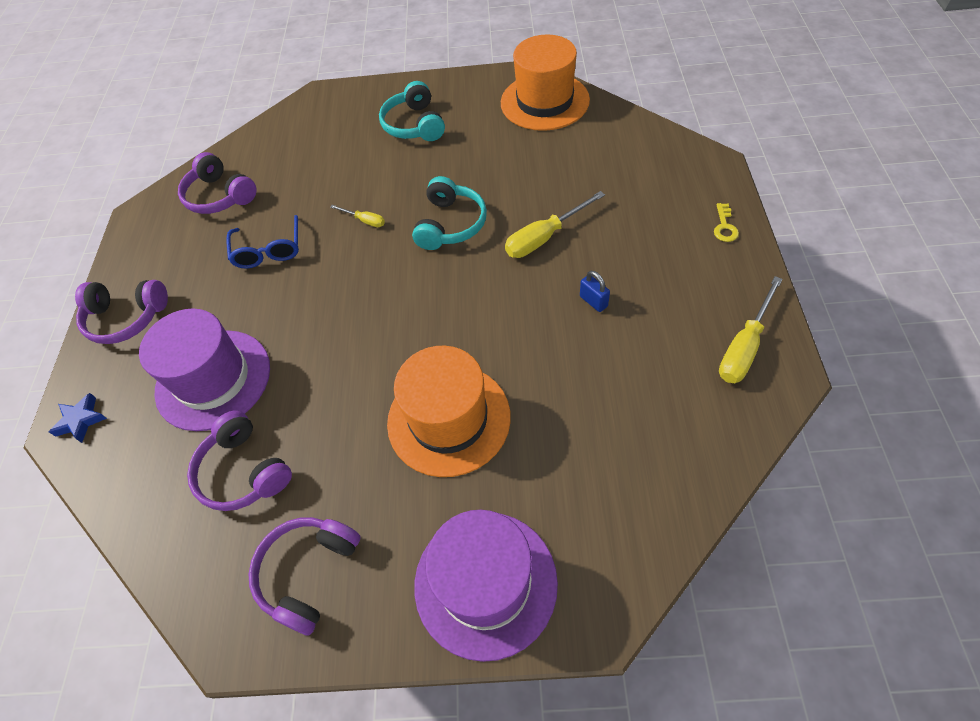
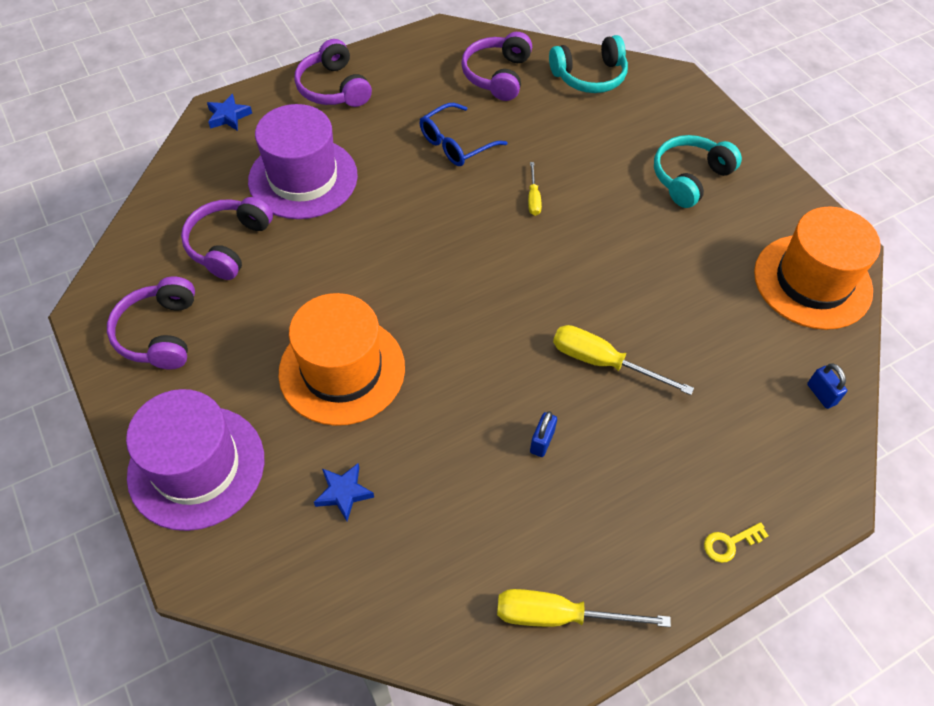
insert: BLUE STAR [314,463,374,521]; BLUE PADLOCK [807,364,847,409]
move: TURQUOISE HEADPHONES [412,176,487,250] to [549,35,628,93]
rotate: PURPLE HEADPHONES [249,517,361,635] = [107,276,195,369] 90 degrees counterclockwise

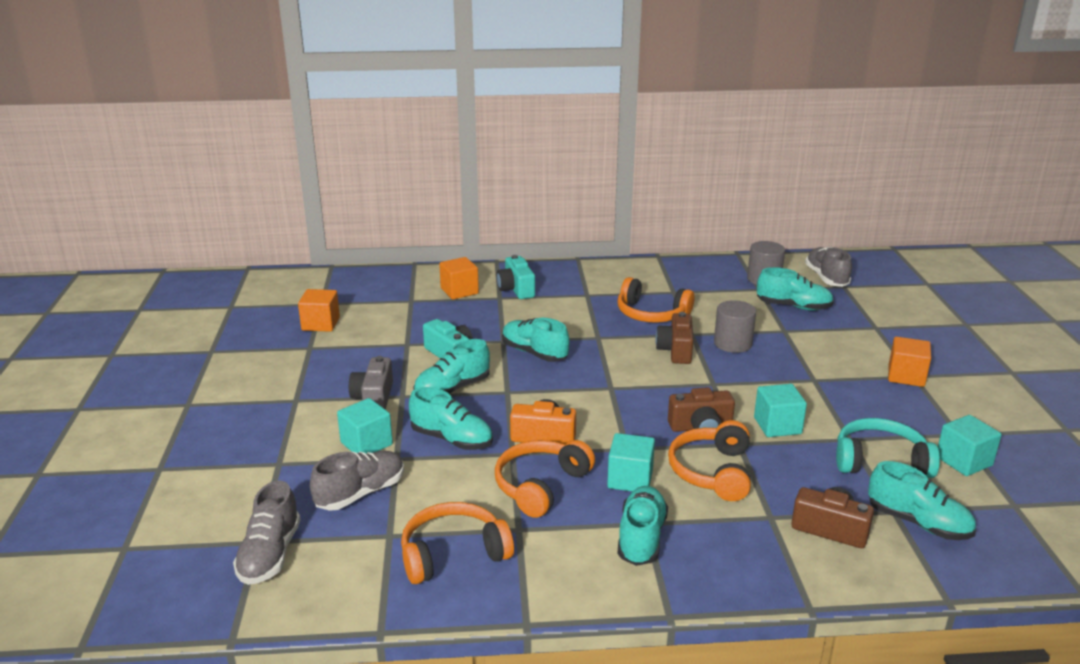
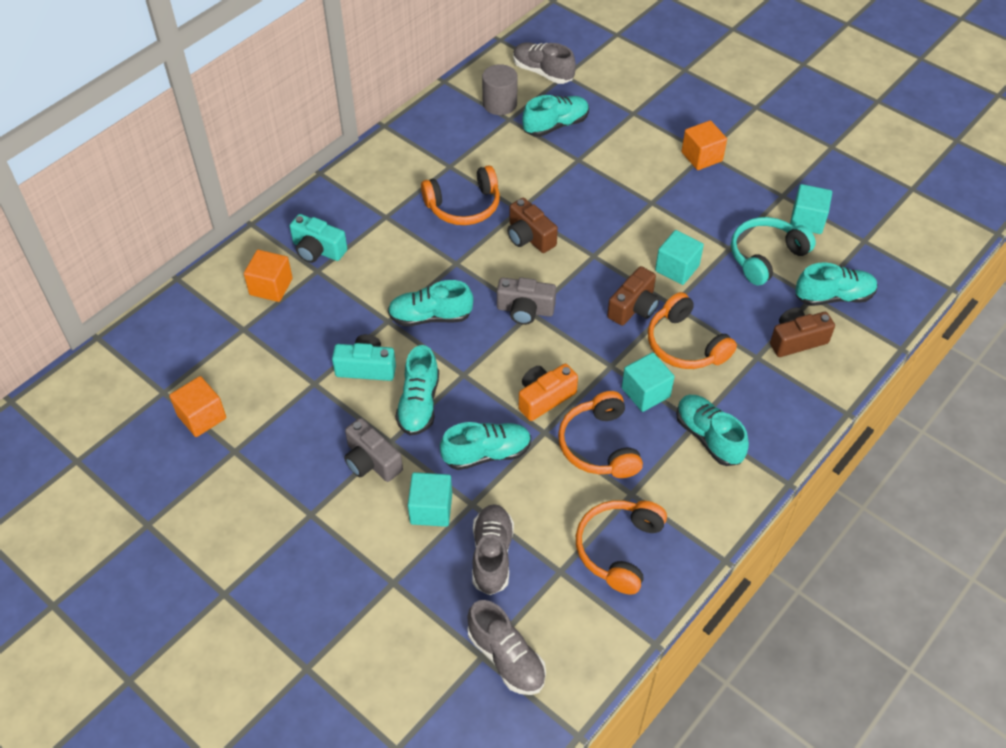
delete: GREY CYLINDER [714,300,756,353]
insert: GREY CAMERA [497,278,556,325]

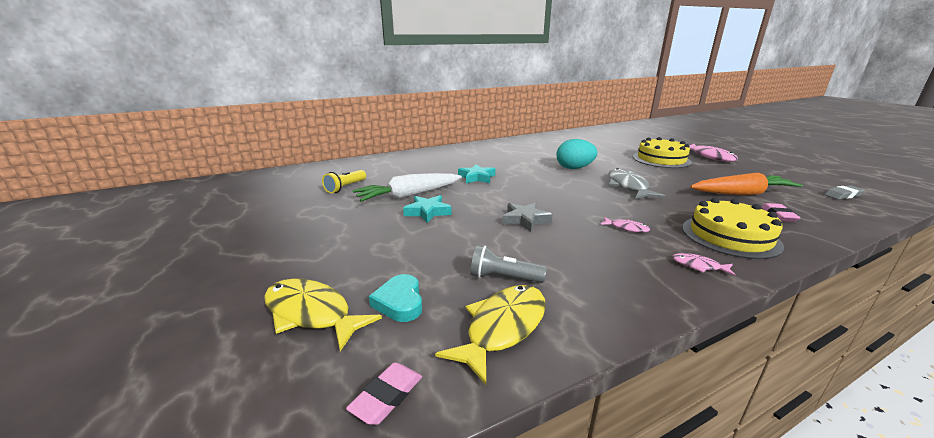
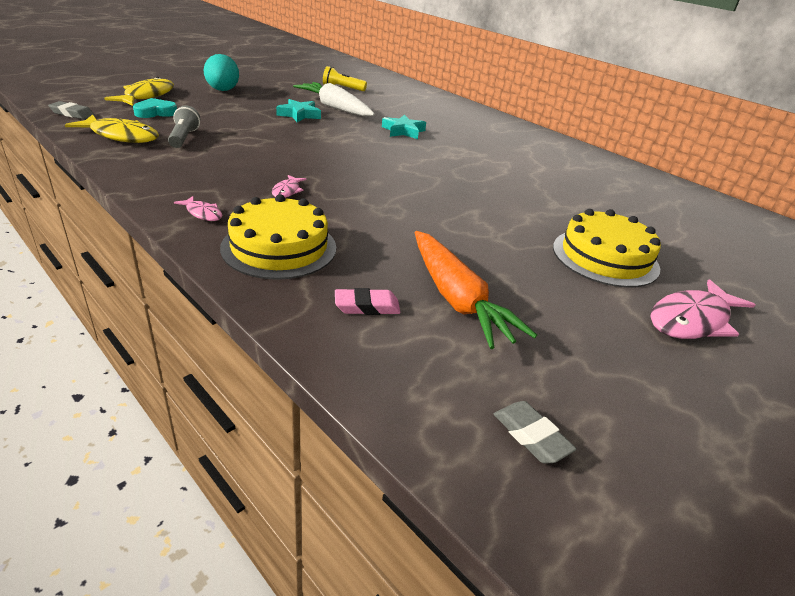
delete: GREY STAR [502,202,553,232]; GREY FISH [608,168,665,199]
move: TURQUOISE EGG [557,139,597,169] to [204,54,239,91]
recolor: PINK ERASER [346,362,422,425] to GREY ERASER [48,101,94,119]
rotate: PINK FISH [672,253,736,276] = [174,196,222,221] 120 degrees clockwise

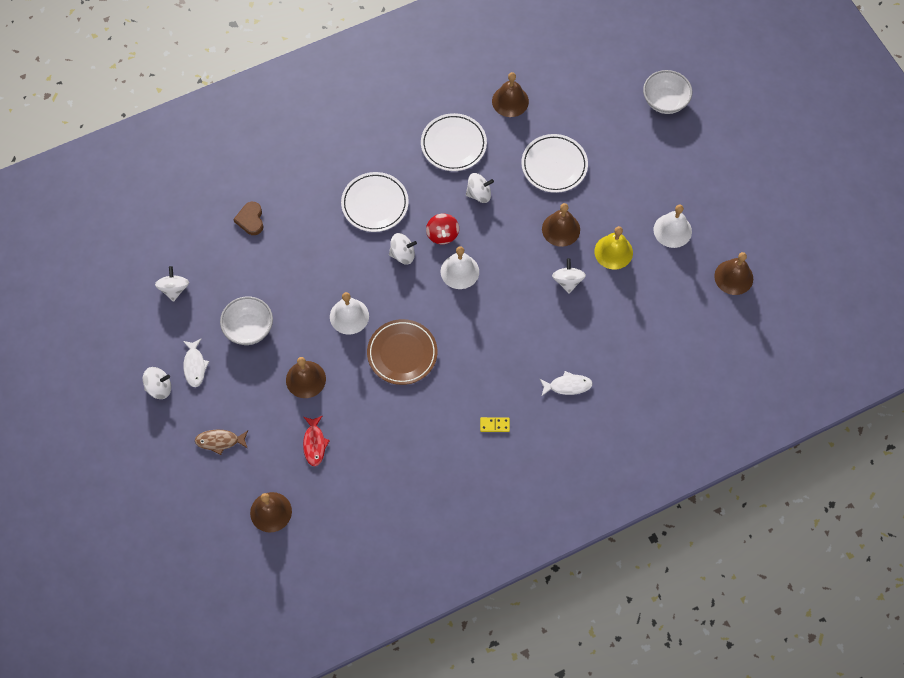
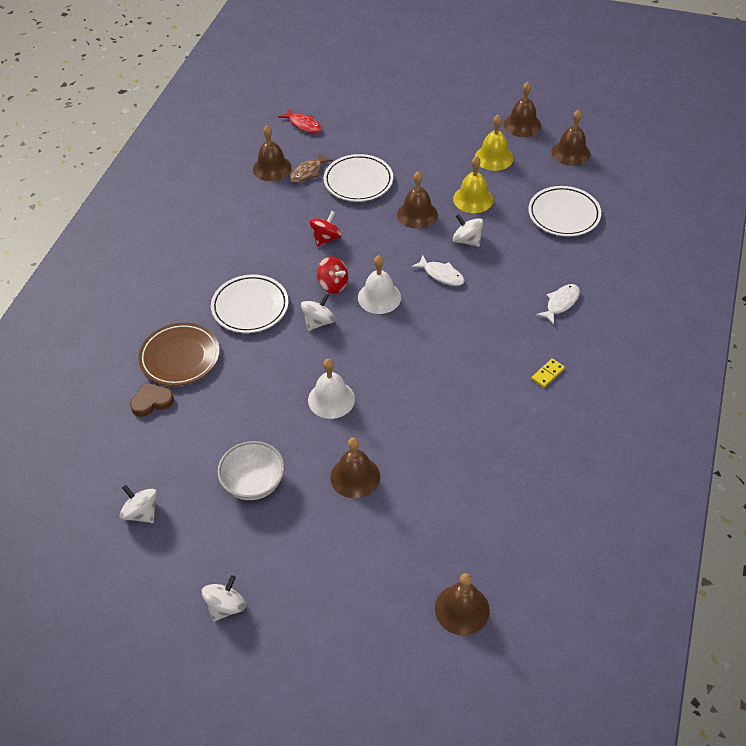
delete: WHITE BOWL [643,70,692,114]
insert: BROWN BELL [504,82,541,137]
move: BROWN PLATE [367,319,437,385] to [138,323,220,386]; RED FISH [303,416,330,466] to [278,109,322,133]; BROWN FISH [195,430,248,455] to [289,153,333,183]; WHITE FISH [183,338,209,387] to [411,255,465,286]; WHITE PLATE [421,113,487,171] to [528,186,601,237]
recolor: WHITE SPINNING TOP [466,173,494,203] to RED SPINNING TOP [309,211,342,247]; WHITE BELL [654,204,692,248] to YELLOW BELL [475,115,513,171]
rotate: BROWN HEART [233,202,263,235] = [130,383,174,417] 120 degrees clockwise

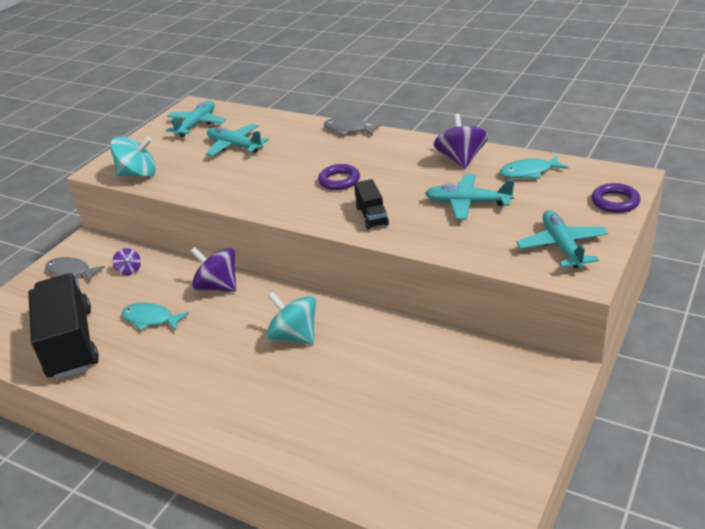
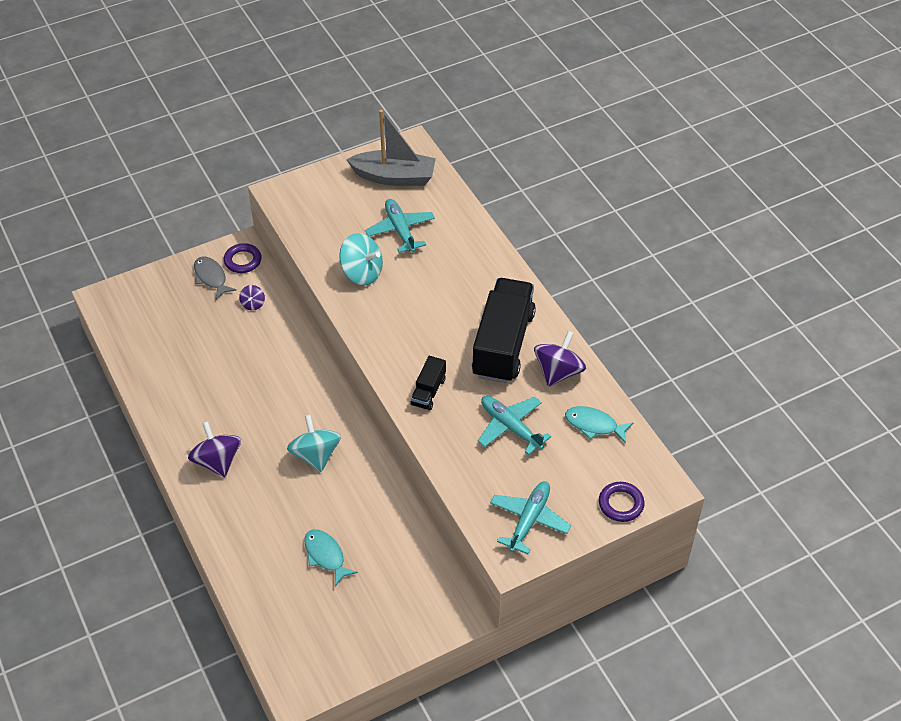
delete: GREY FISH [324,117,382,136]
move: PURPLE SPINNING TOP [190,247,236,292] to [188,421,241,477]; PURPLE RING [318,164,360,190] to [224,243,262,273]; TURQUOISE FISH [122,303,189,331] to [304,529,358,586]; TURQUOISE SPINNING TOP [110,136,156,177] to [339,233,383,285]; BLACK TRUCK [28,273,99,380] to [472,278,536,383]
replace: TURQUOISE PLANE [165,101,226,137] to GREY BOAT [346,110,436,186]

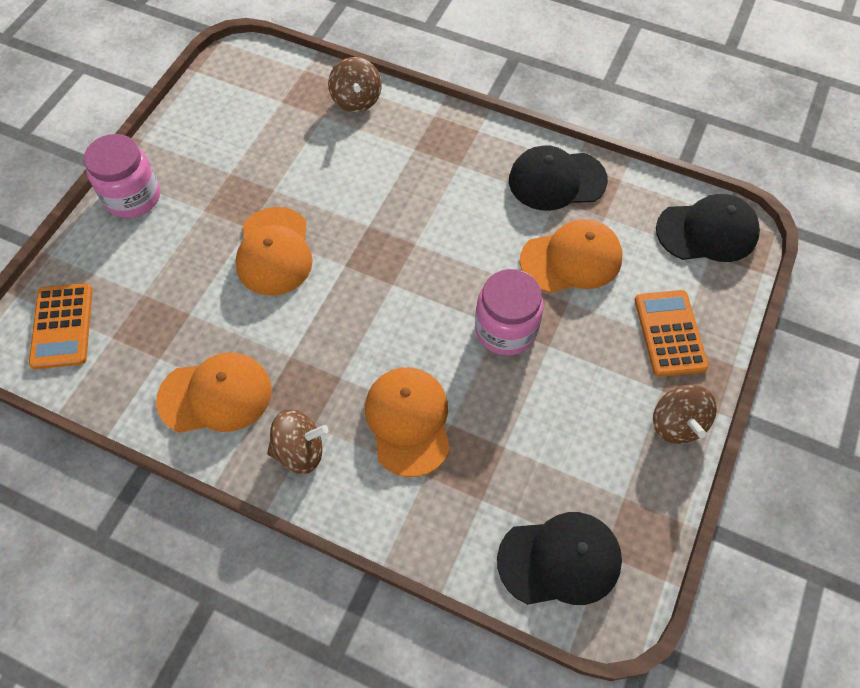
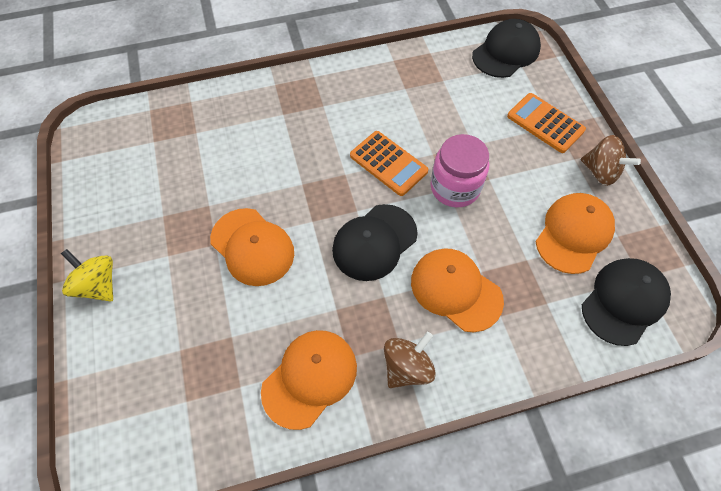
delete: BROWN SPINNING TOP [328,57,382,112]
move: BLACK CAP [509,145,608,211] to [332,204,418,281]; ORANGE CALCULATOR [29,283,93,369] to [350,131,428,196]; ORANGE CAP [520,219,622,293] to [535,193,615,274]
replace: PINK JAR [84,134,160,218] to YELLOW SPINNING TOP [61,249,113,302]

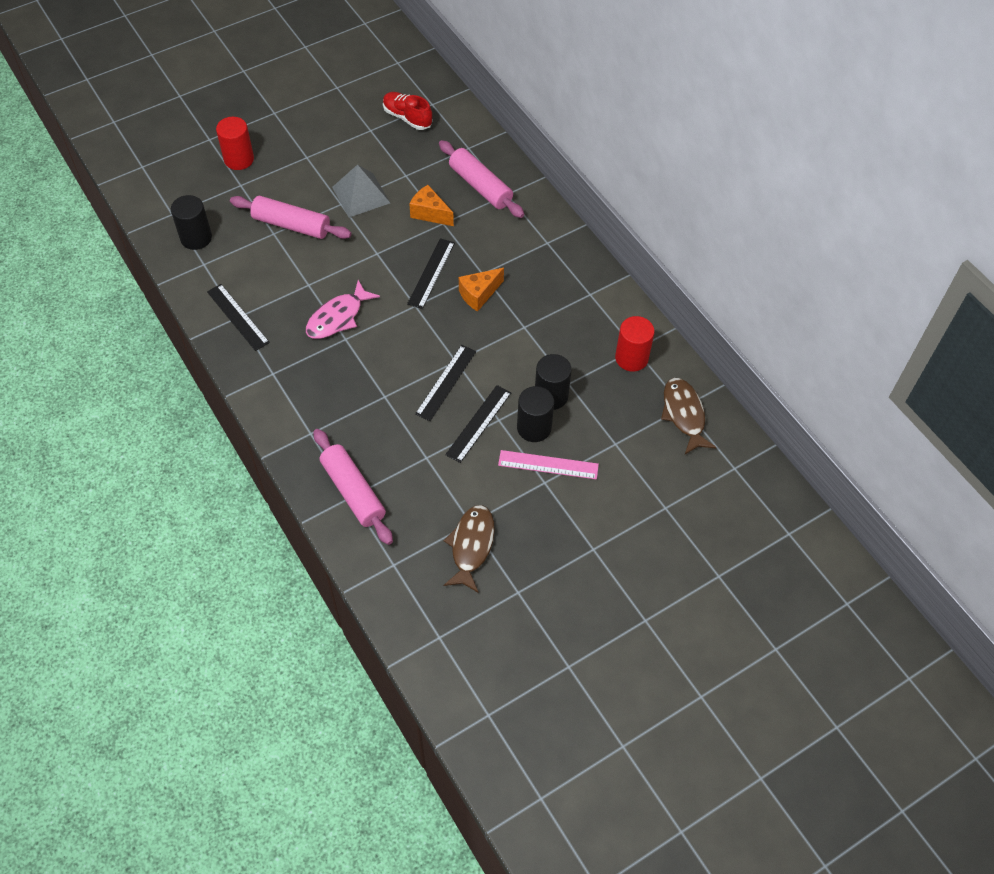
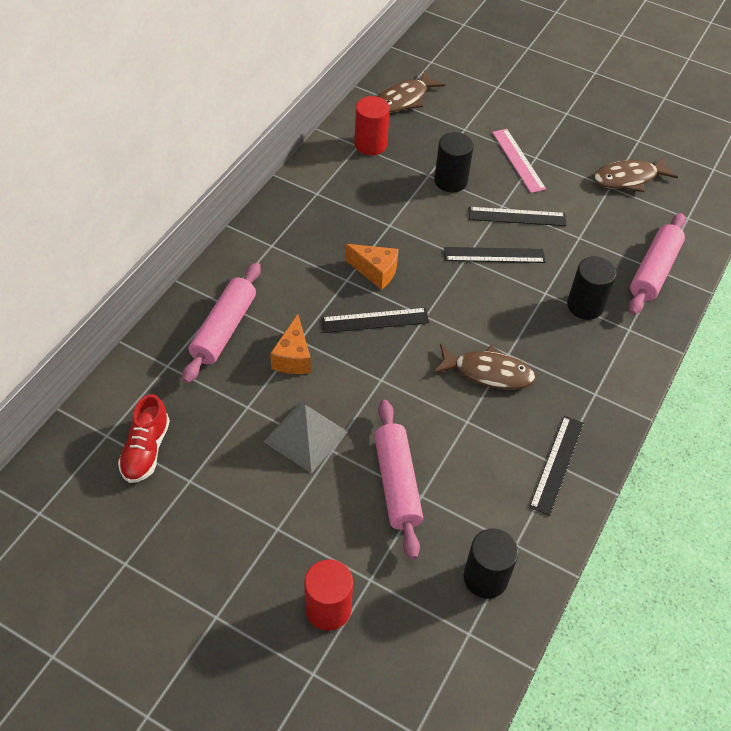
move: BLACK CYLINDER [517,386,554,442] to [567,256,616,320]
recolor: PINK FISH [306,280,380,339] to BROWN FISH [433,344,536,389]

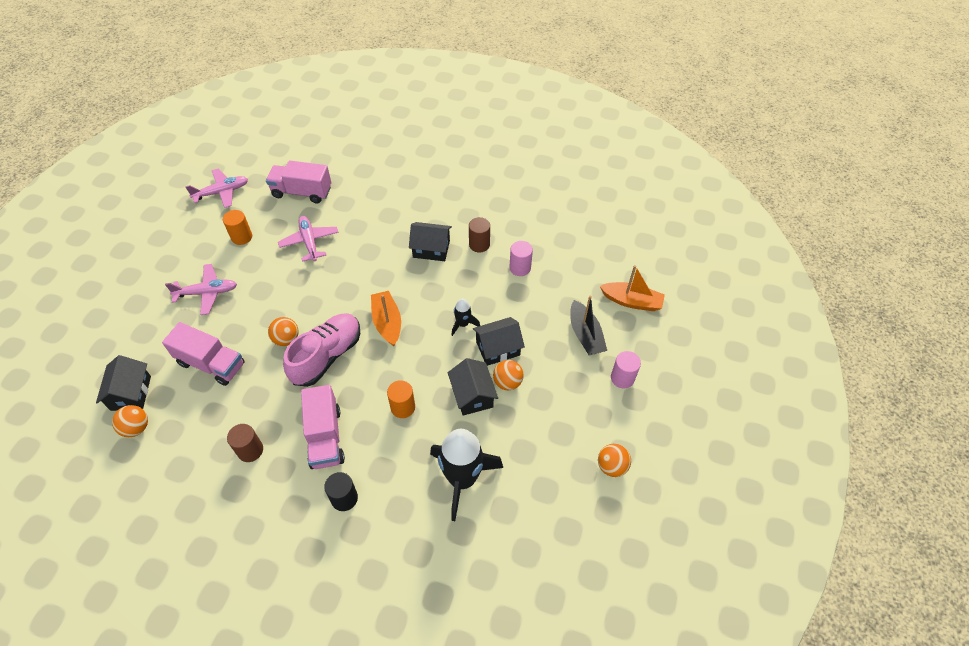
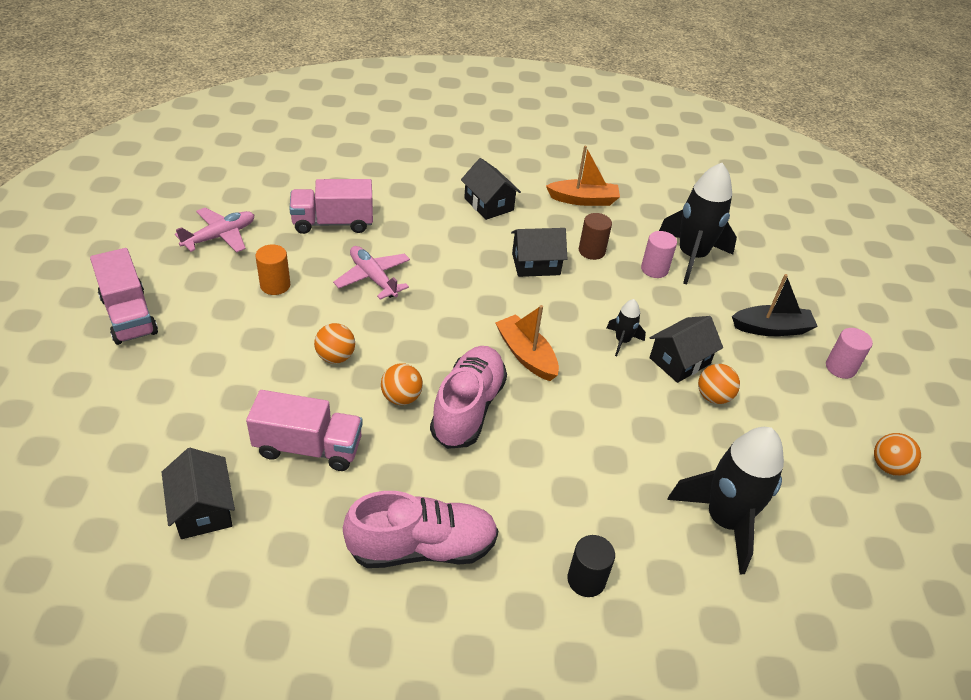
delete: PINK PLANE [165,264,237,315]; ORANGE CYLINDER [387,380,415,418]
insert: BLACK ROCKET [659,163,737,284]
move: PINK TRUCK [301,385,345,469] to [90,248,158,345]; ORANGE BALL [112,405,148,437] to [314,323,355,364]; BLACK HOUSE [448,358,498,416] to [461,158,521,220]; ORANGE BOAT [600,265,665,311] to [546,146,620,206]
replace: BROWN CYLINDER [227,424,263,462] to PINK SHOE [343,491,499,568]
rotate: BLACK BOAT [570,295,607,355] = [732,274,818,336] 60 degrees counterclockwise

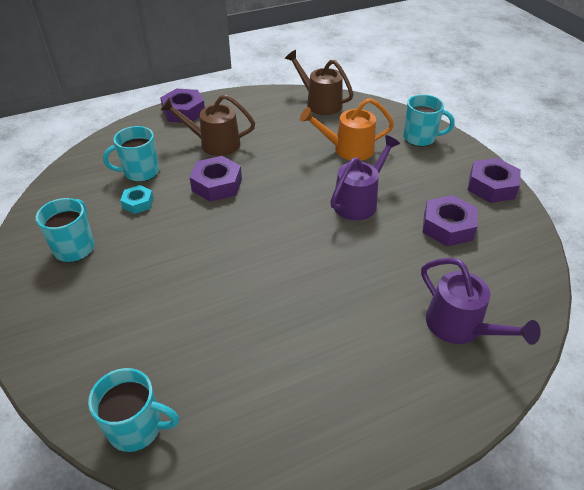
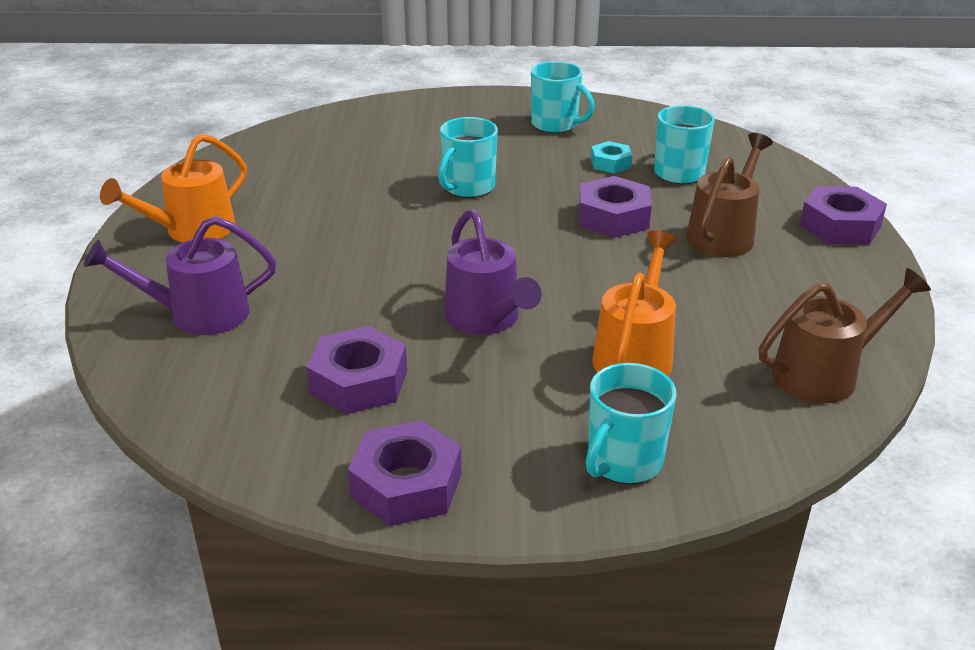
insert: ORANGE WATERING CAN [100,134,247,243]
move: TURQUOISE MUG [88,368,179,452] to [438,117,498,198]

